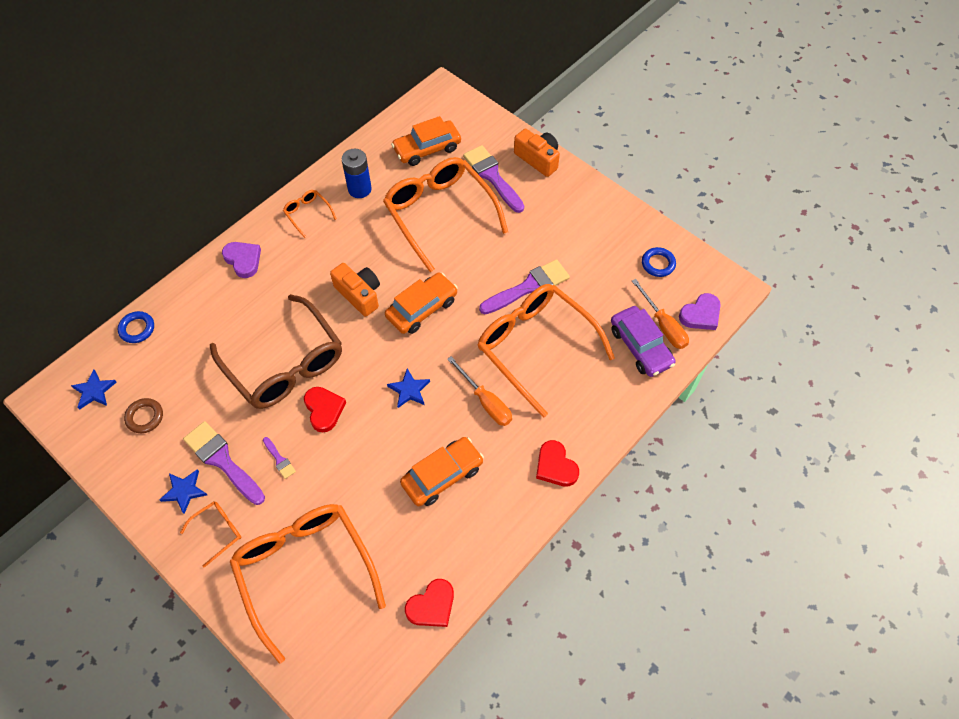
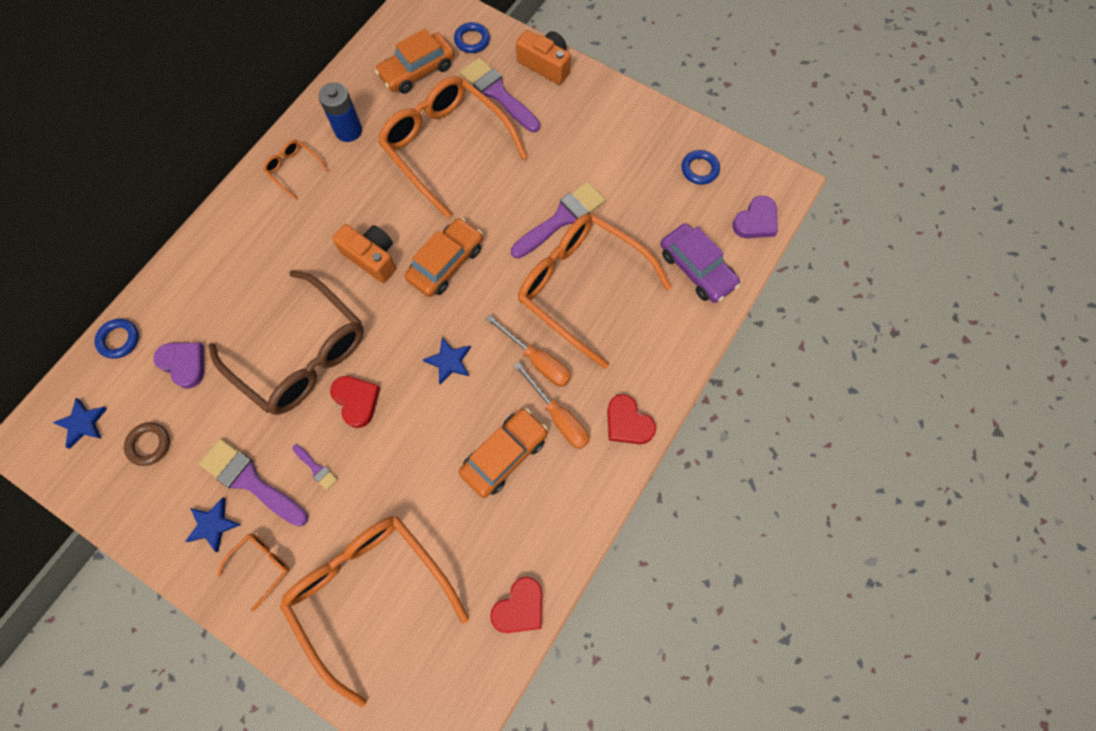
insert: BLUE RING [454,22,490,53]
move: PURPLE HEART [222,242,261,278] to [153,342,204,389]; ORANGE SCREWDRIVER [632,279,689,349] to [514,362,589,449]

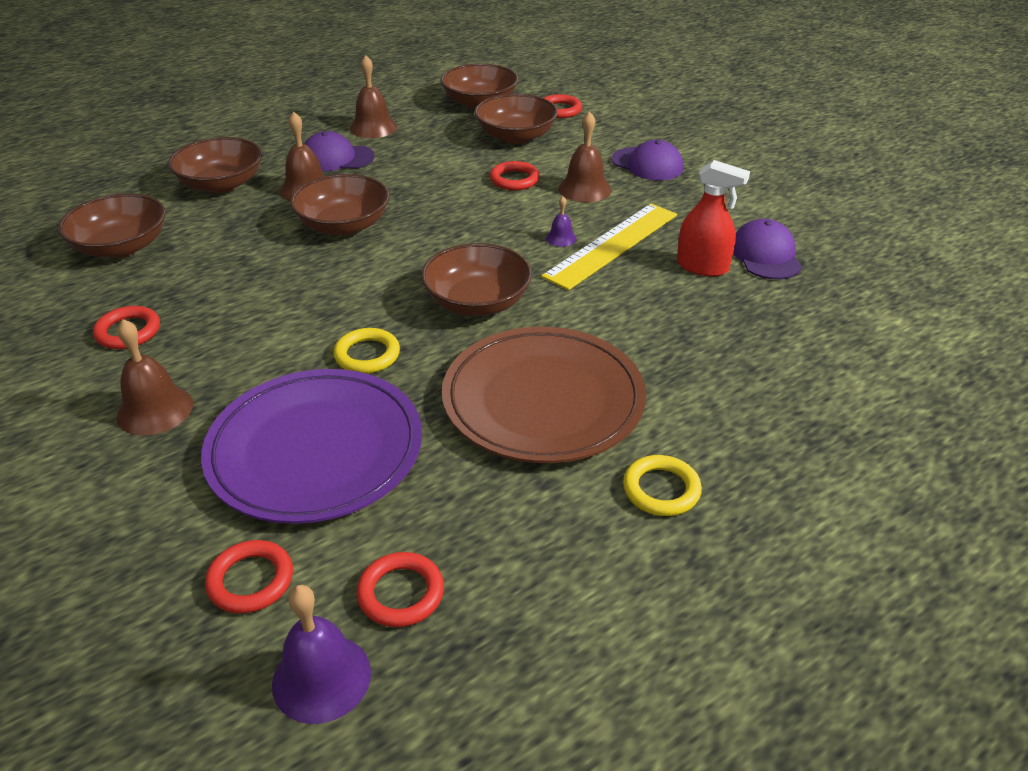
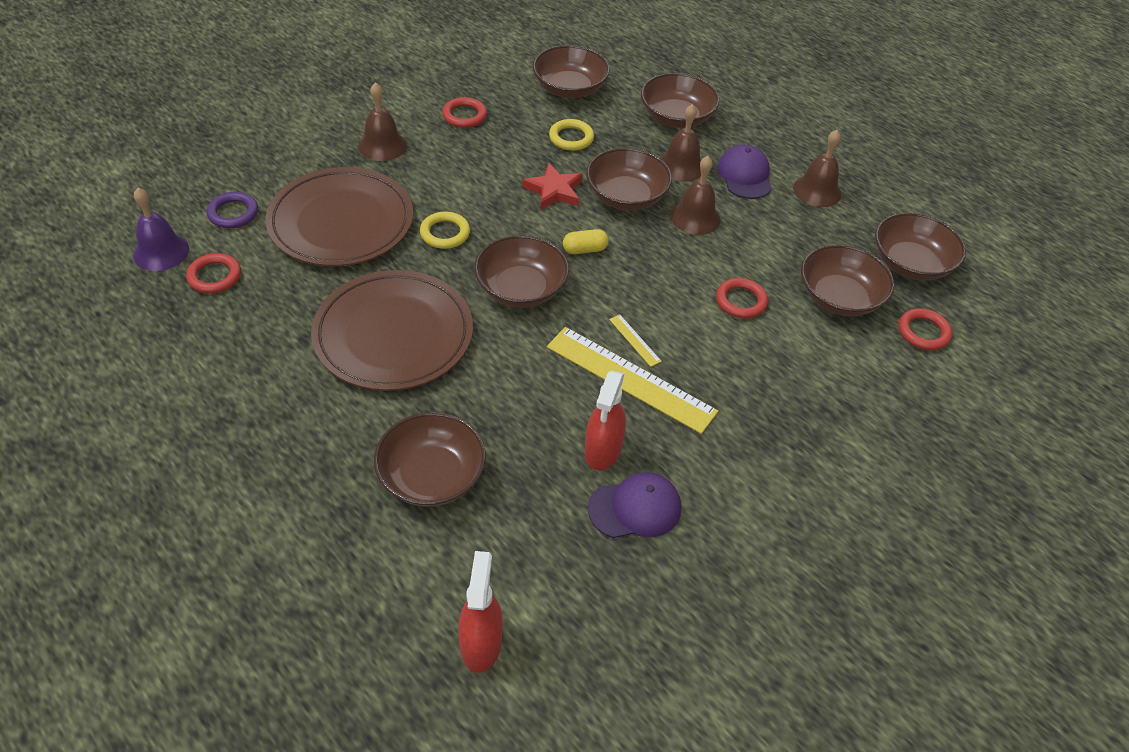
delete: PURPLE CAP [611,140,683,180]
insert: BROWN BOWL [374,412,486,507]; RED SPRAY BOTTLE [458,551,503,673]; RED STAR [522,163,583,210]; YELLOW CAPSULE [563,229,609,254]
move: YELLOW RING [623,455,702,516] to [549,119,594,151]; BROWN BELL [559,111,611,203] to [671,156,721,235]
replace: PURPLE BELL [546,196,577,247] to YELLOW RULER [609,314,662,367]
recolor: RED RING [205,540,293,613] to PURPLE RING [207,192,258,228]; PURPLE PLATE [201,369,422,524] to BROWN PLATE [265,167,413,266]

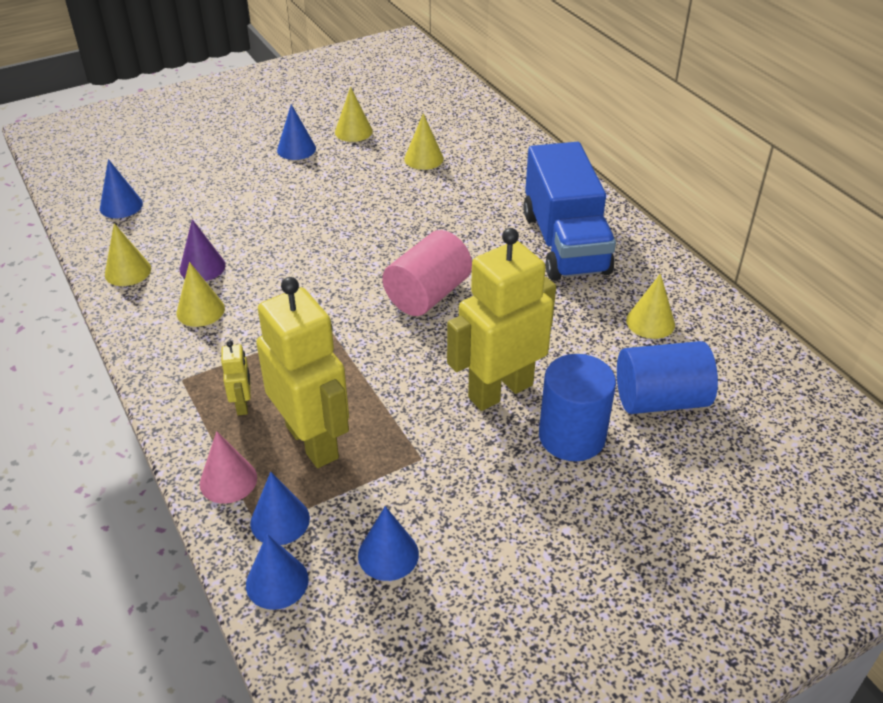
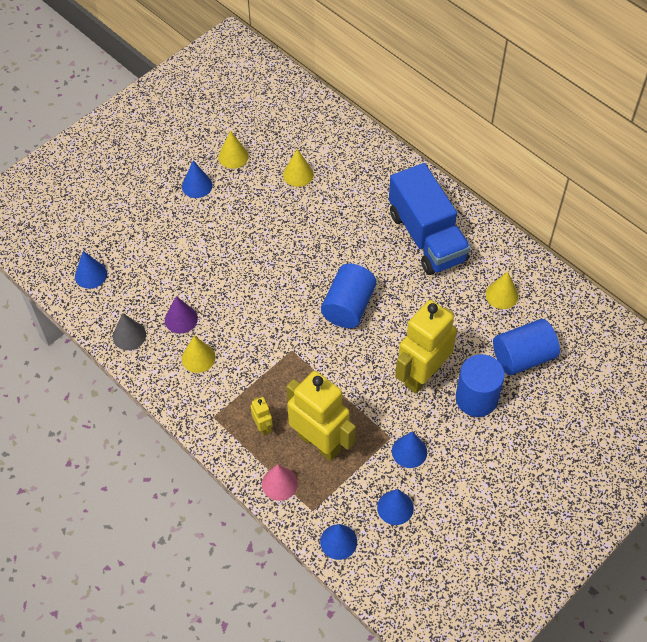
move: BLUE CONE [250,472,310,545] to [392,431,427,468]
recolor: YELLOW CONE [105,223,151,286] to GREY CONE [113,313,146,350]; PINK CYLINDER [382,230,472,316] to BLUE CYLINDER [321,264,377,328]

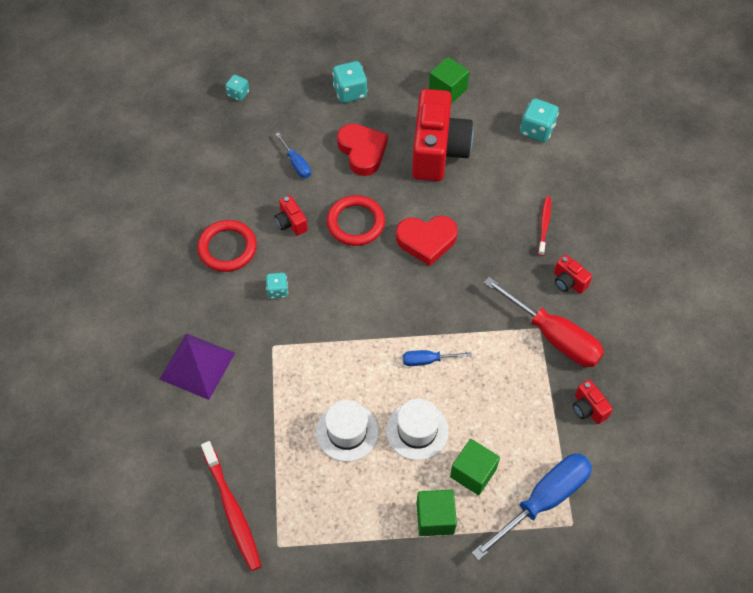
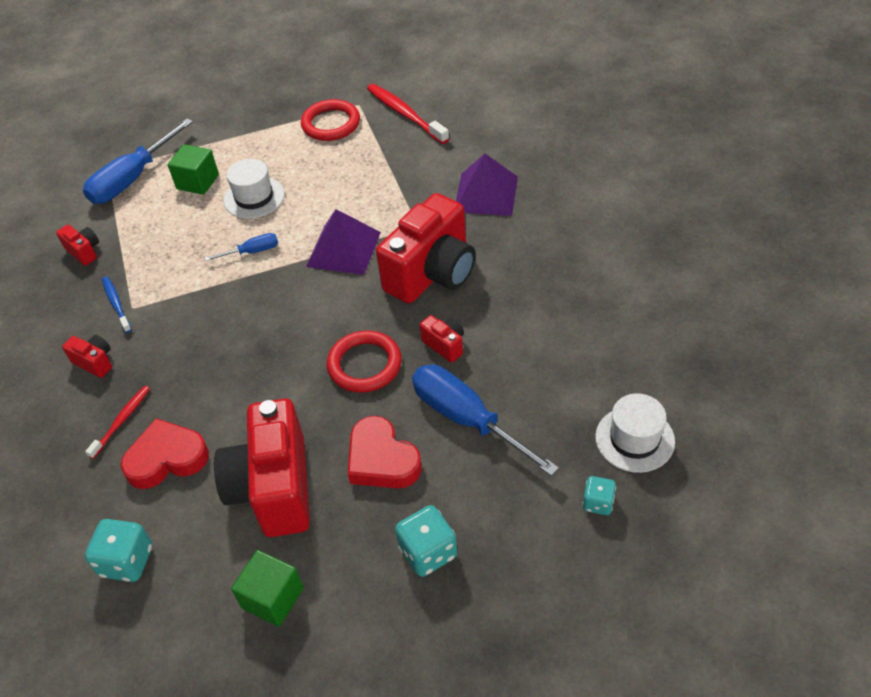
delete: GREEN CUBE [416,490,457,536]
insert: PURPLE PYRAMID [306,209,381,275]
move: RED HEART [396,216,458,266] to [121,418,209,489]; RED RING [197,220,257,272] to [301,99,360,141]; WHITE HAT [316,400,379,462] to [595,393,675,473]
replace: RED SCREWDRIVER [484,277,604,367] to BLUE TOOTHBRUSH [102,276,132,333]; TURQUOISE DICE [266,273,288,299] to RED CAMERA [376,193,476,304]
rotate: RED TOOTHBRUSH [538,196,551,256] = [85,386,150,459] 150 degrees counterclockwise
resize: BLUE SCREWDRIVER [275,133,311,178] = [412,365,559,476] x2.04

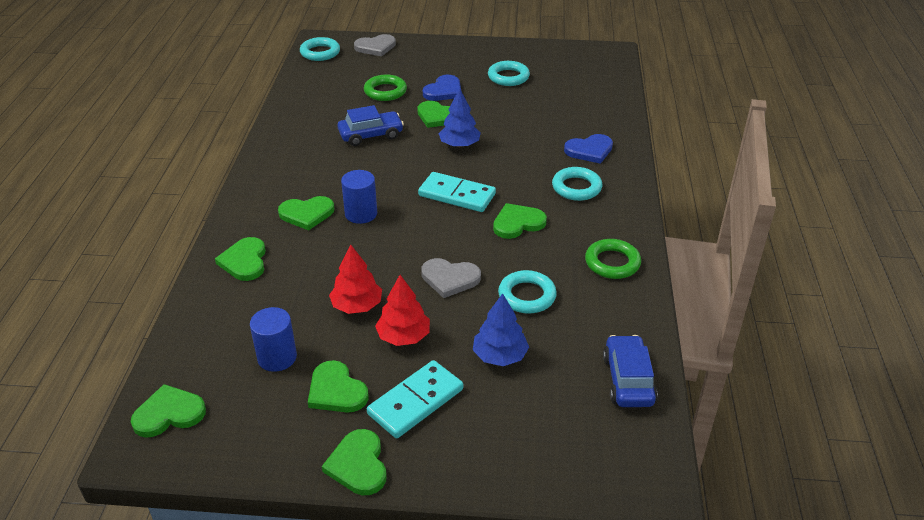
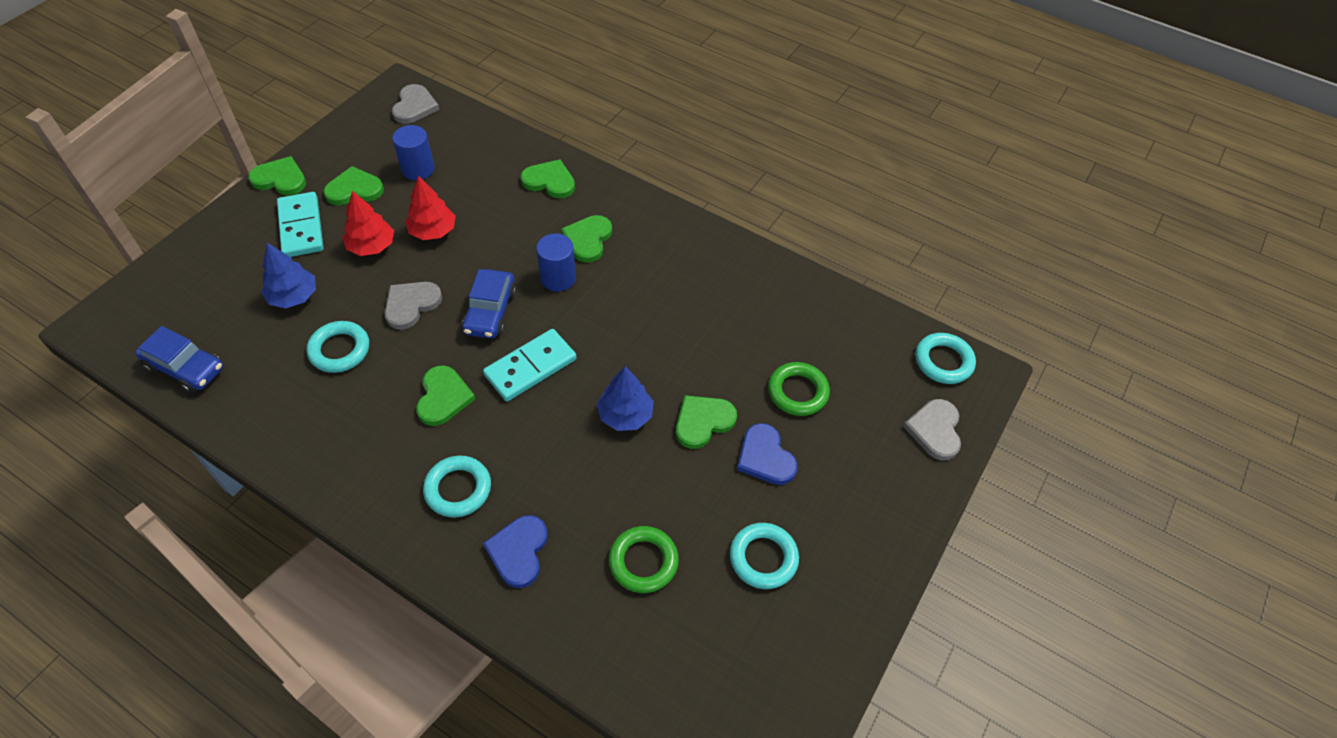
move: BLUE CAR [337,105,404,146] to [462,269,517,339]; GREEN RING [585,239,641,279] to [609,526,679,593]
recolor: GREEN HEART [131,384,206,438] to GREY HEART [392,84,439,124]

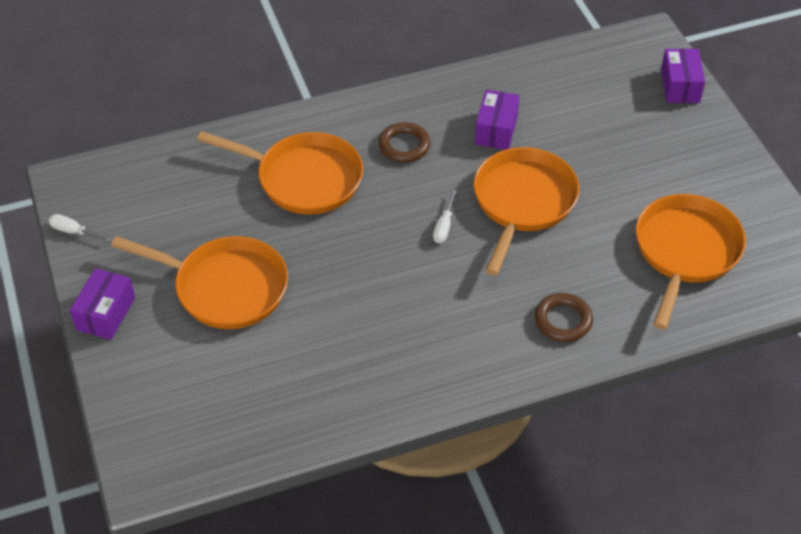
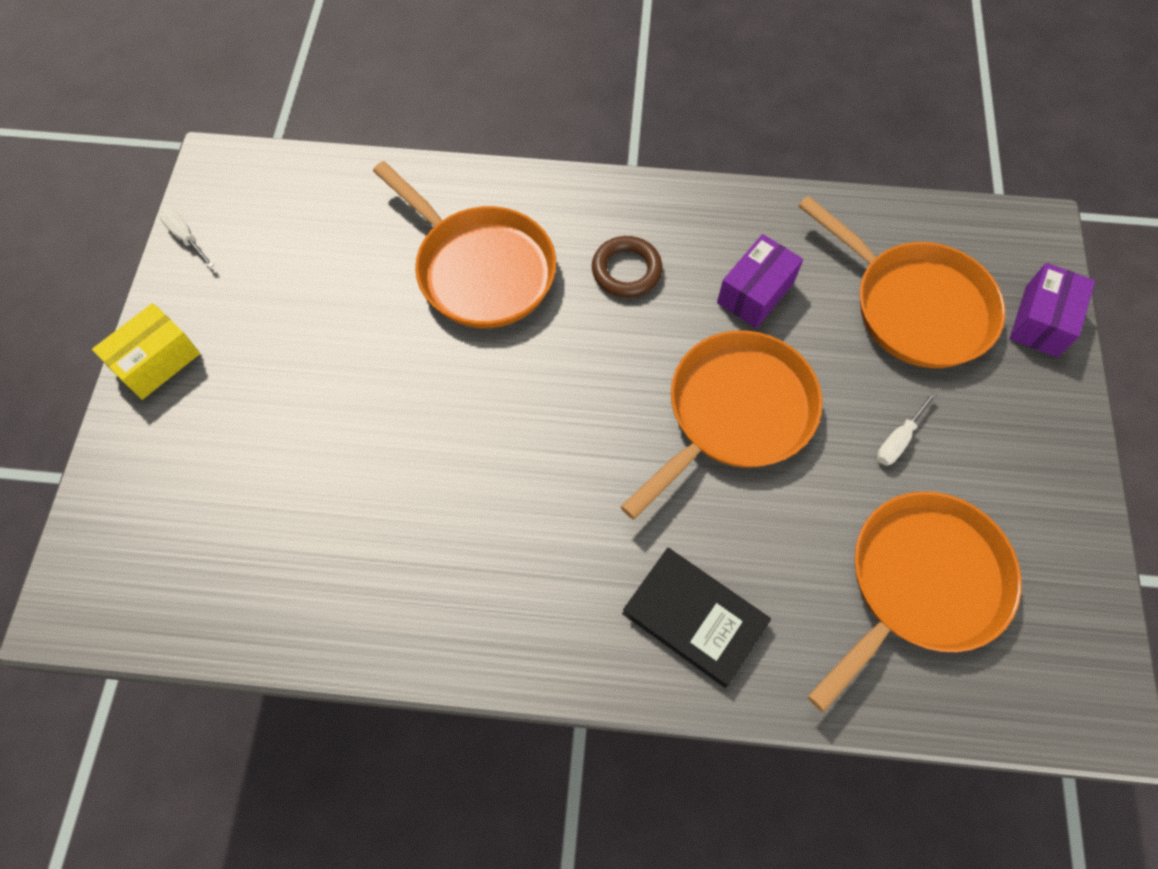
move: ORANGE PAN [111,236,288,329] to [798,196,1005,368]; WHITE SCREWDRIVER [433,190,457,243] to [877,392,937,466]
replace: BROWN RING [535,293,593,342] to BLACK BOOK [622,548,771,688]
recolor: PURPLE BOX [70,268,135,340] to YELLOW BOX [92,303,200,400]

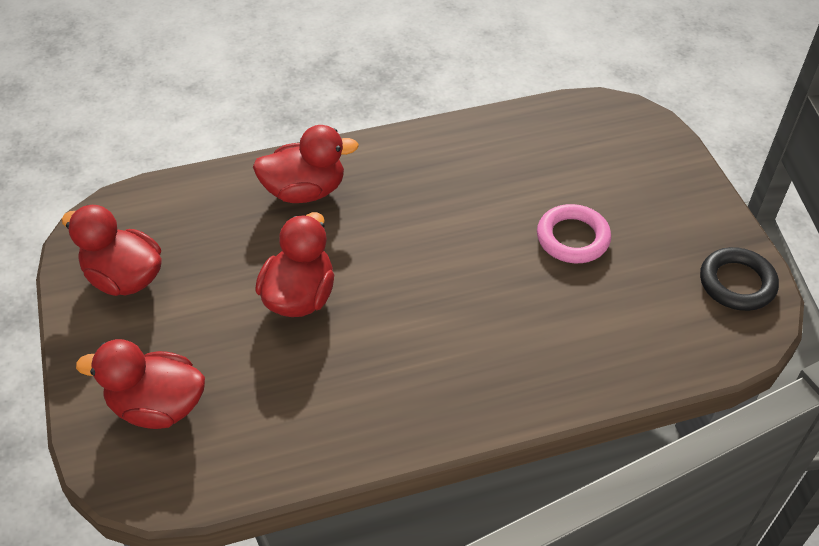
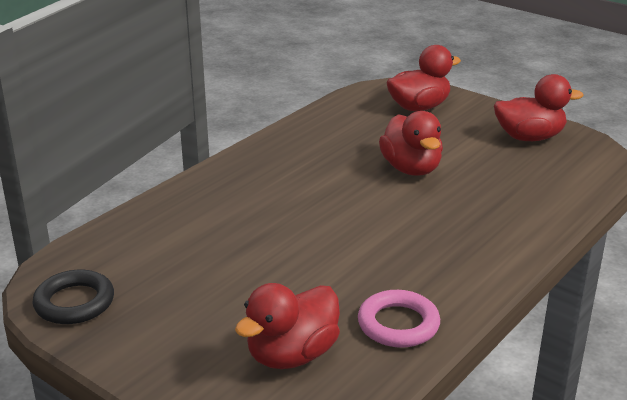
move: RED DUCK [253,125,359,203] to [235,283,340,369]; PINK RING [537,204,611,263] to [358,290,440,348]

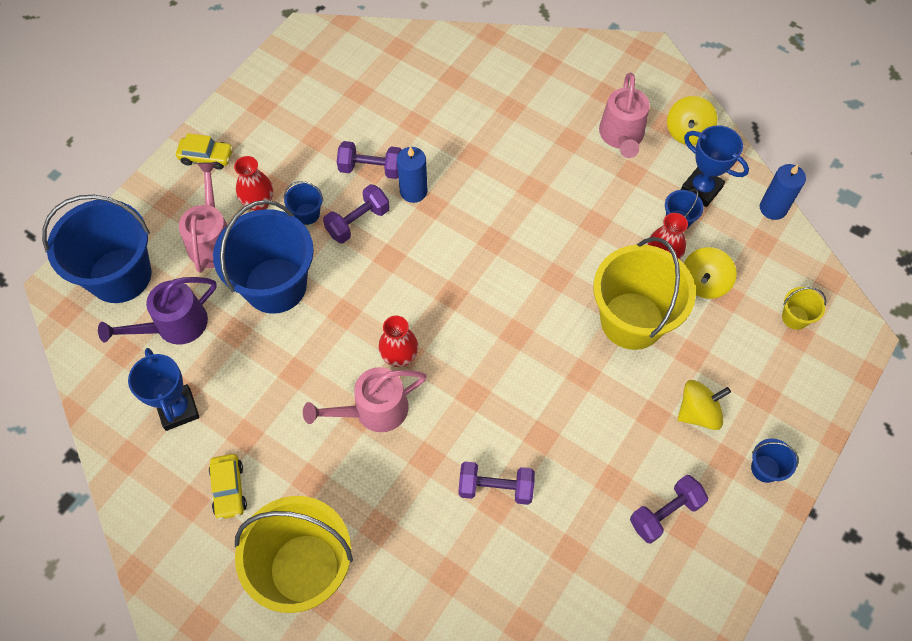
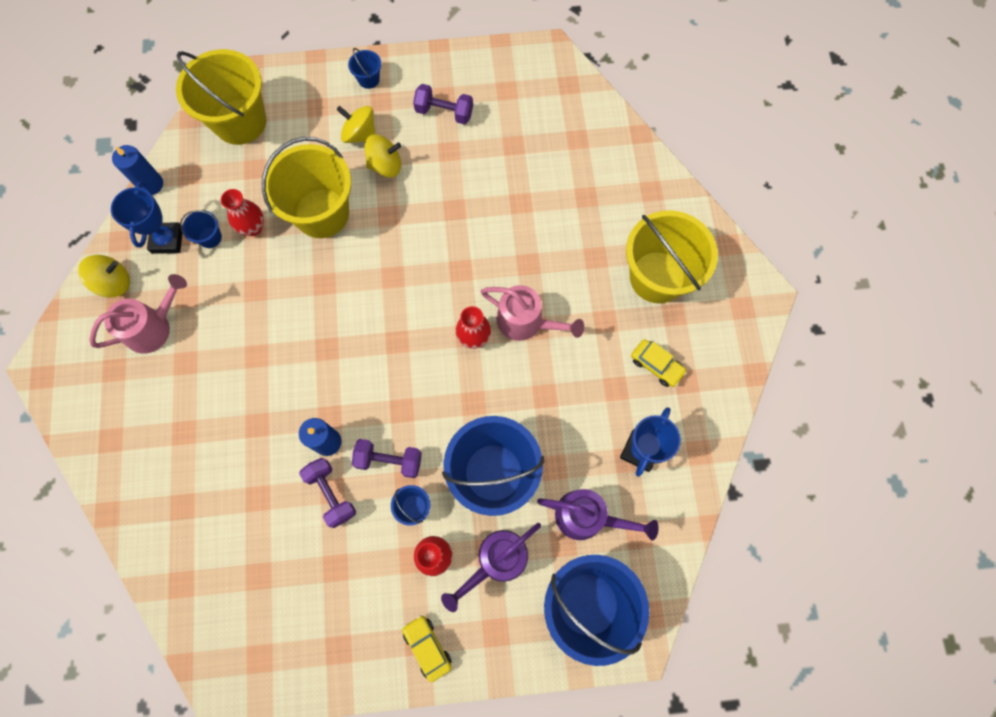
delete: PURPLE DUMBBELL [458,461,535,505]
move: YELLOW SPINNING TOP [684,247,737,299] to [365,134,401,177]
recolor: PINK WATERING CAN [179,162,227,273] to PURPLE WATERING CAN [441,523,541,612]
rotate: YELLOW CAR [209,454,247,520] = [631,339,687,387] 90 degrees clockwise
resize: YELLOW BUCKET [782,287,826,330] = [176,49,267,145] x2.40

